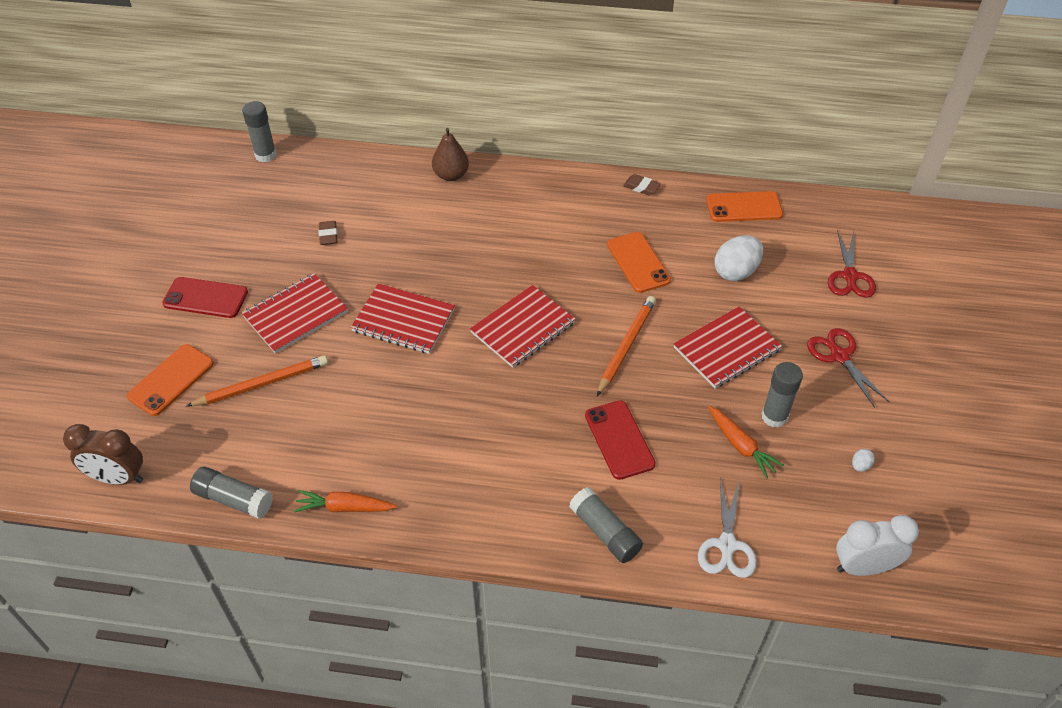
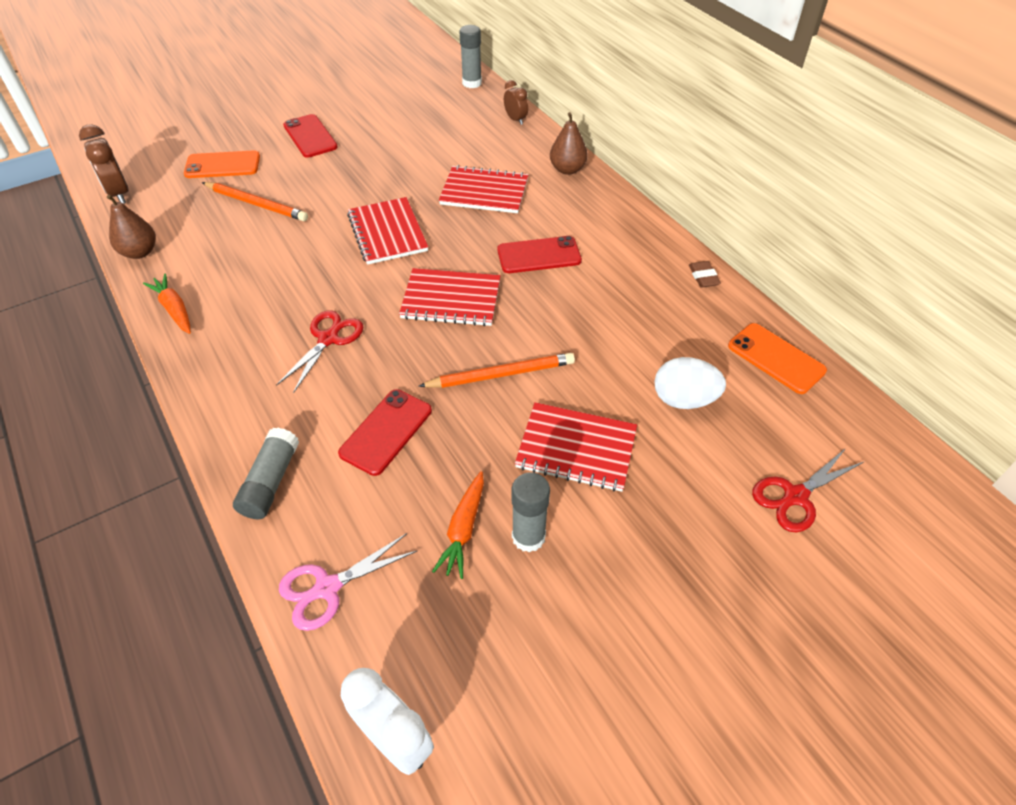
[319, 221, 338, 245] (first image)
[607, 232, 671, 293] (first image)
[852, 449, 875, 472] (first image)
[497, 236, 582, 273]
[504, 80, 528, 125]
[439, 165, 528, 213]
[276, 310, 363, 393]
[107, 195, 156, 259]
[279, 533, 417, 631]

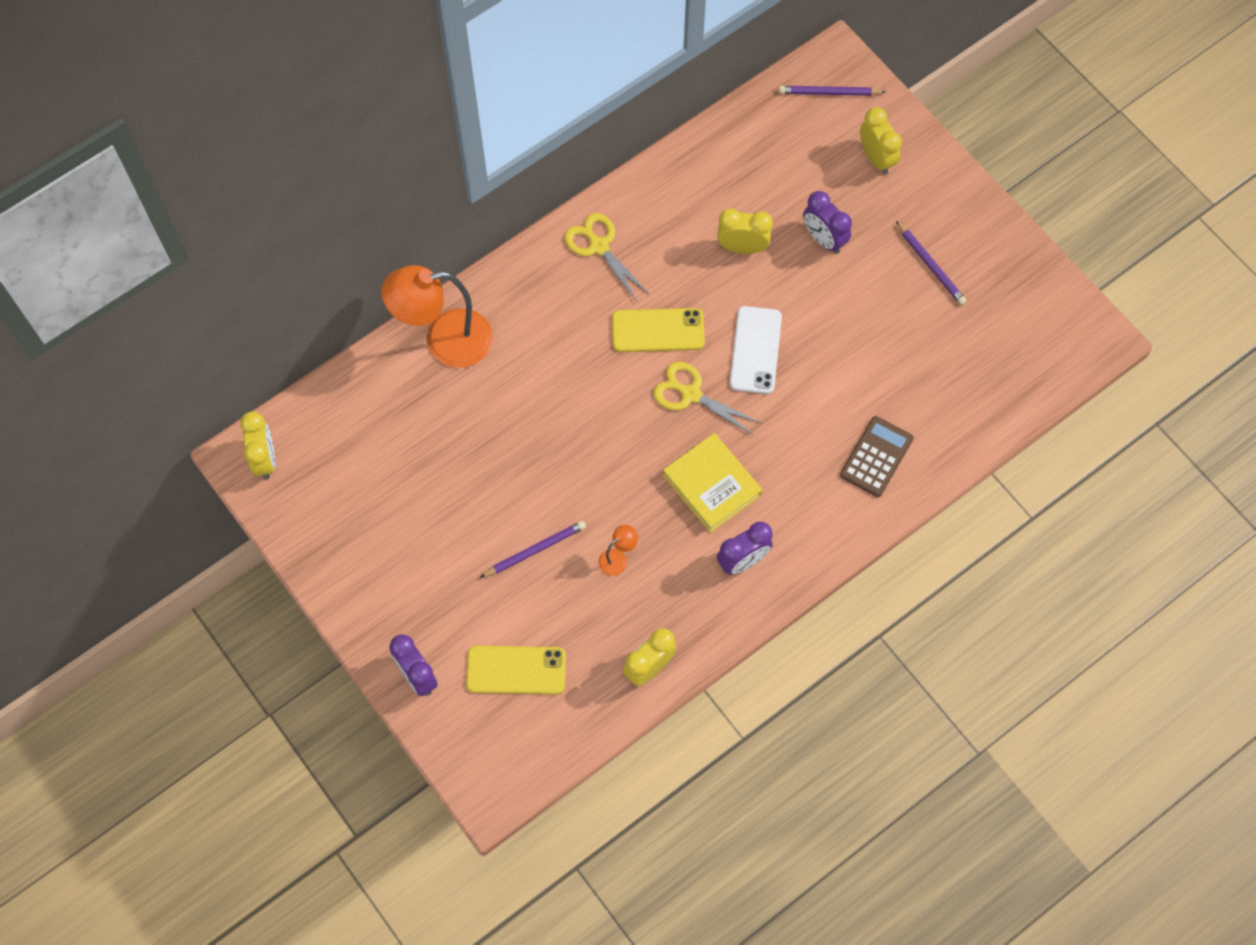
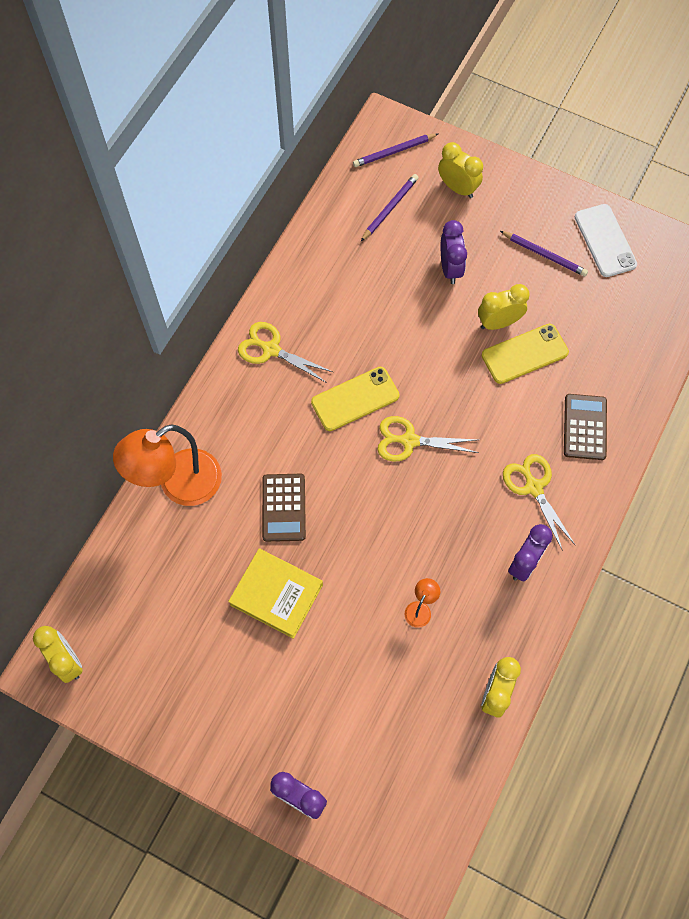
[262, 474, 306, 542]
[503, 454, 576, 551]
[482, 324, 569, 384]
[361, 174, 419, 241]
[228, 548, 323, 639]
[478, 284, 530, 330]
[575, 204, 637, 277]
[441, 220, 467, 284]

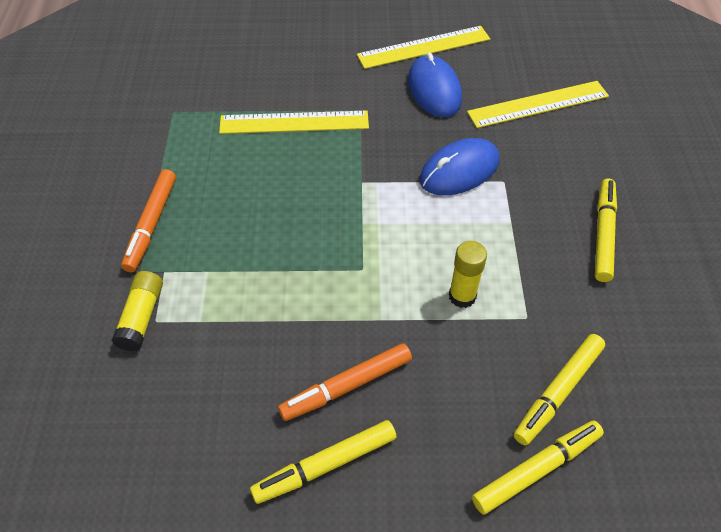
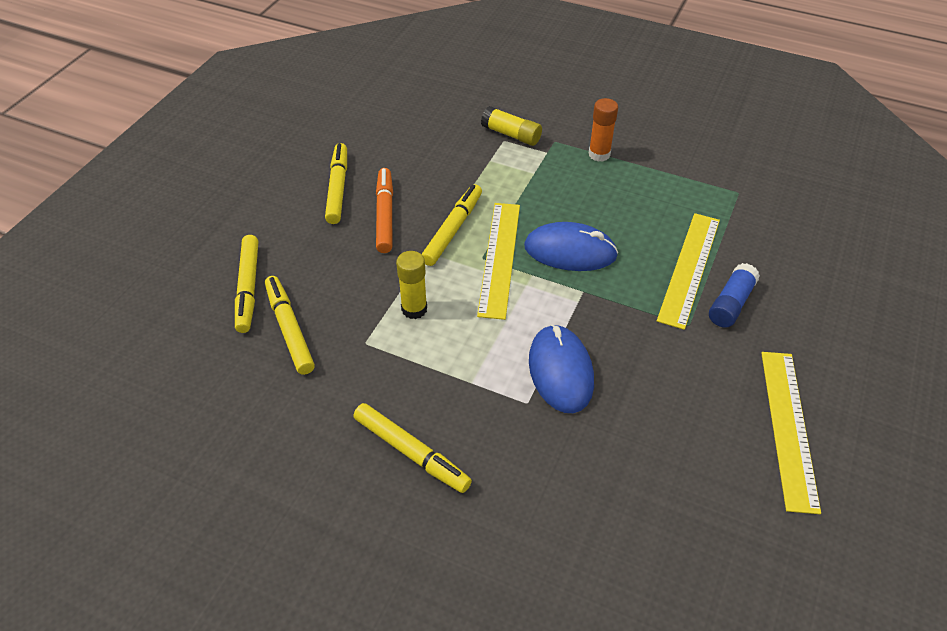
[421, 184, 482, 266]
[709, 263, 760, 328]
[524, 222, 618, 271]
[477, 203, 520, 320]
[588, 98, 618, 162]

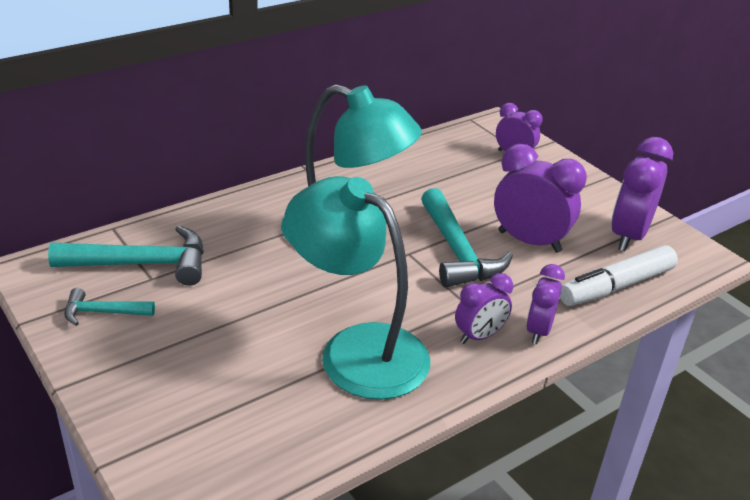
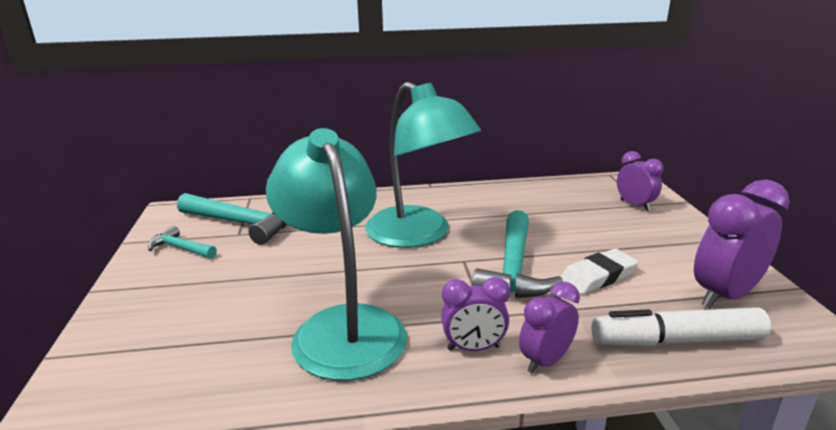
[561, 248, 638, 294]

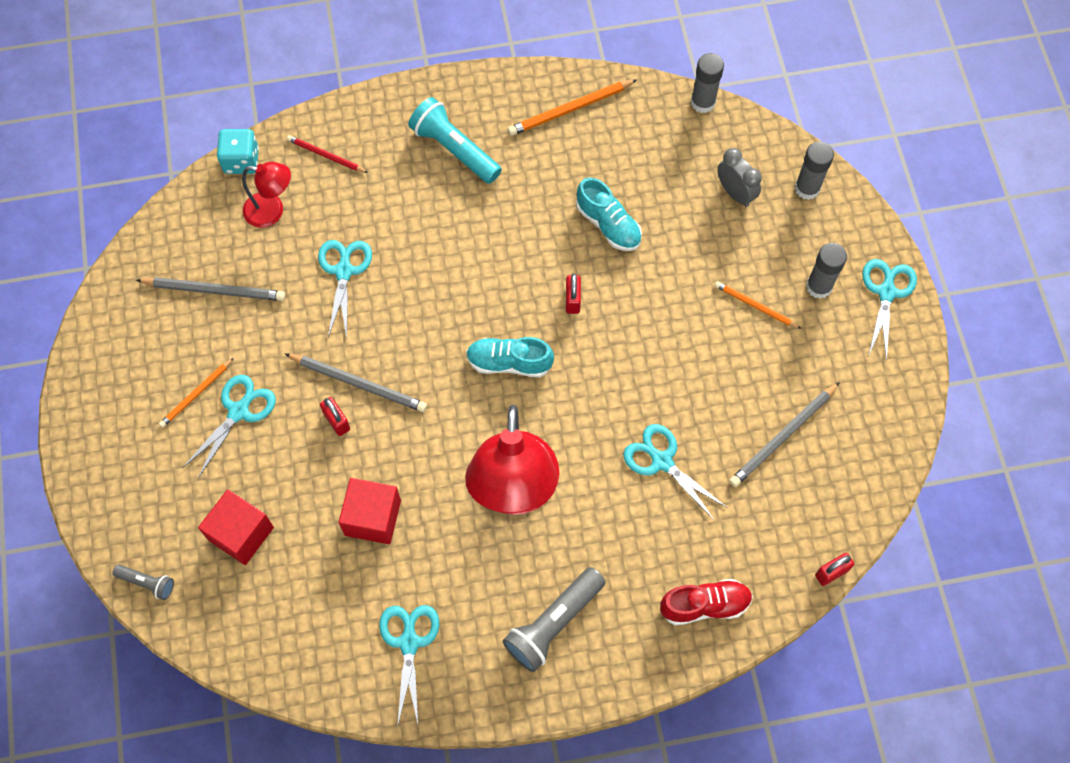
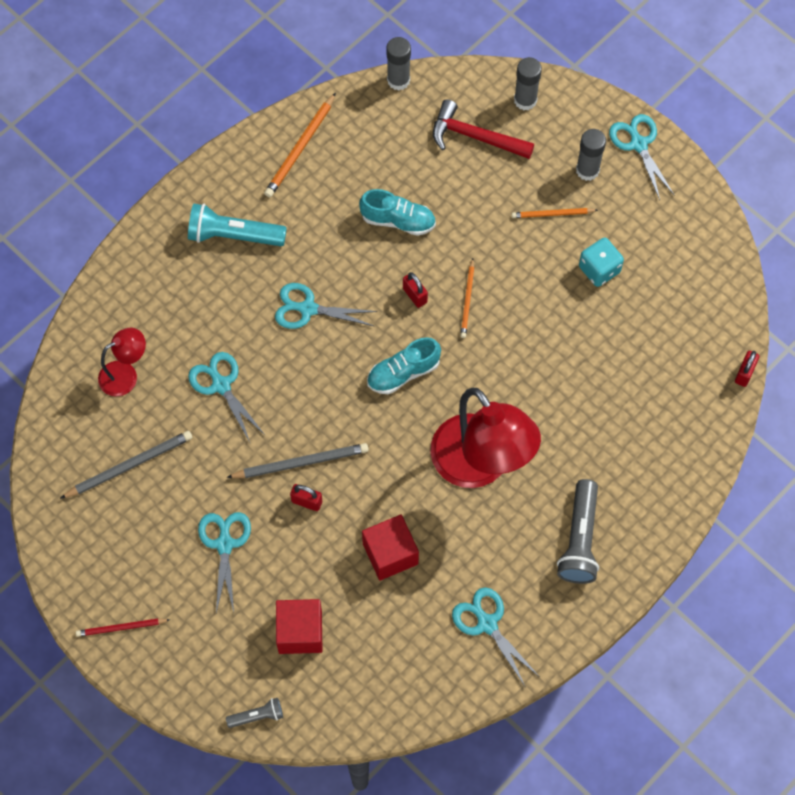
[660, 579, 753, 626] (first image)
[729, 382, 840, 487] (first image)
[460, 258, 474, 338]
[579, 237, 624, 287]
[76, 619, 170, 637]
[275, 283, 377, 329]
[433, 99, 534, 159]

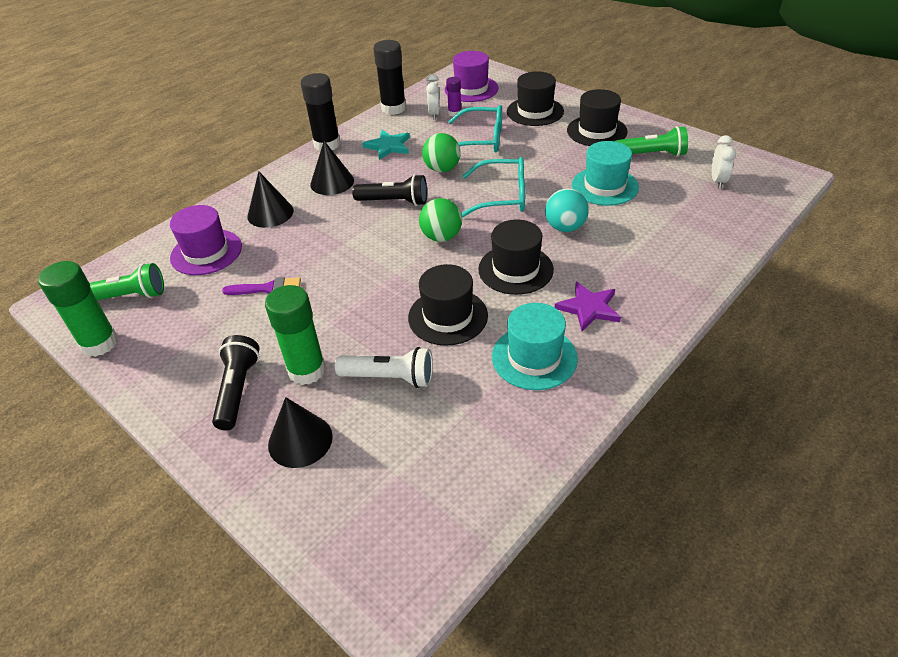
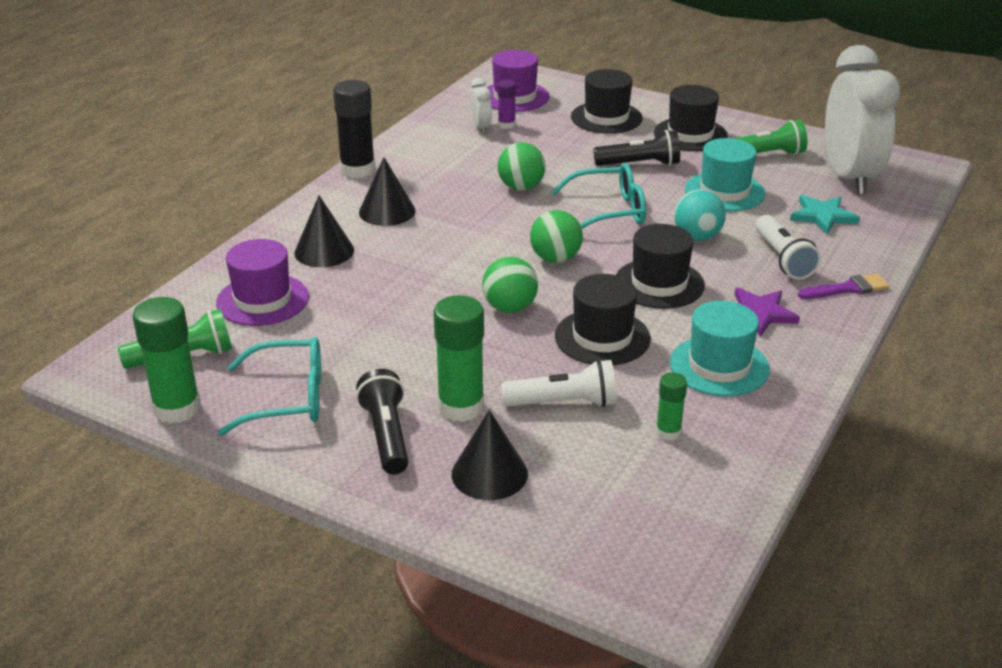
[373, 40, 406, 115] (first image)
[482, 257, 538, 313]
[656, 372, 687, 441]
[755, 215, 821, 280]
[798, 274, 889, 299]
[594, 130, 680, 166]
[790, 195, 860, 234]
[218, 337, 321, 436]
[825, 45, 900, 195]

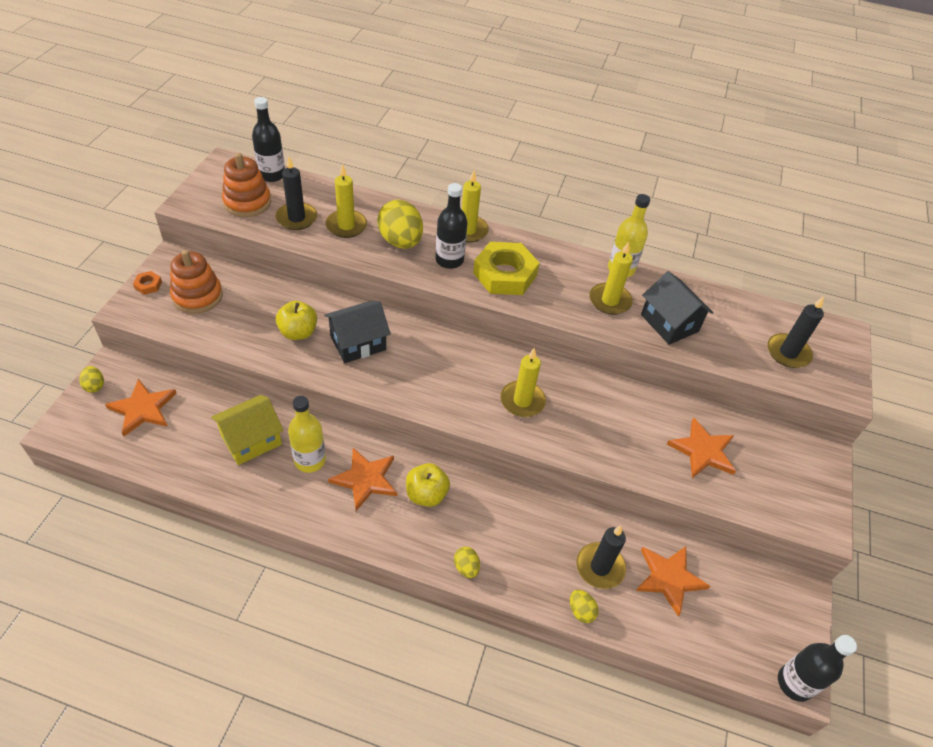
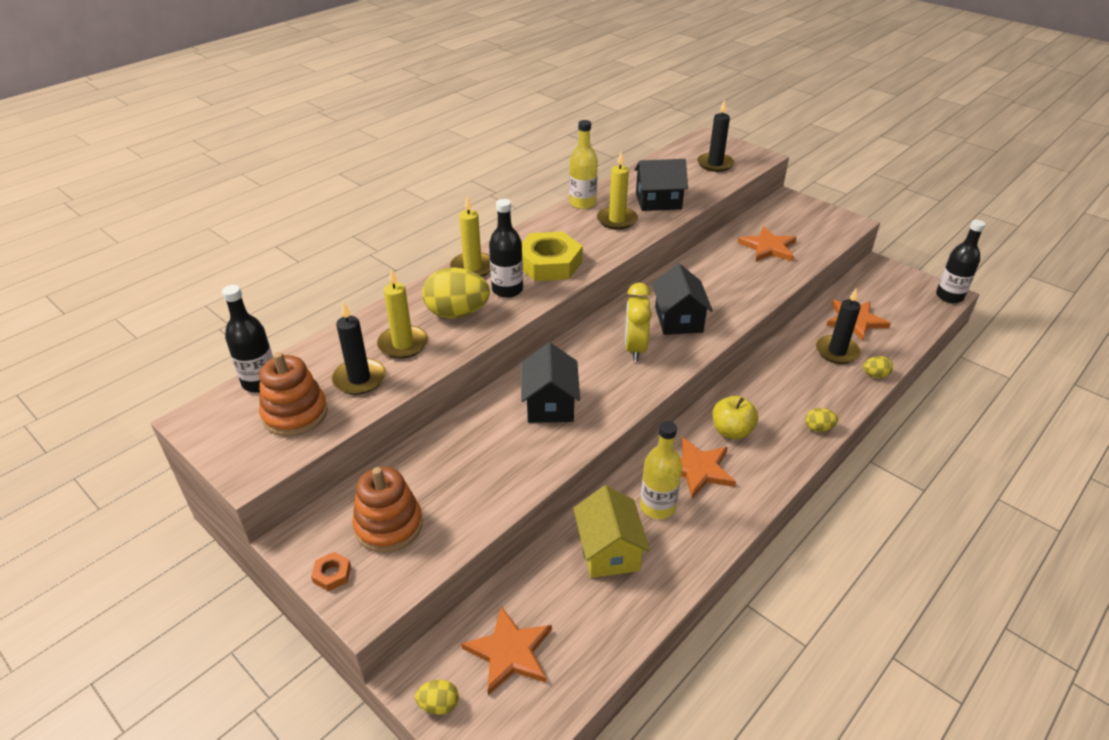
[276, 301, 317, 340] (first image)
[625, 283, 652, 361]
[652, 264, 713, 335]

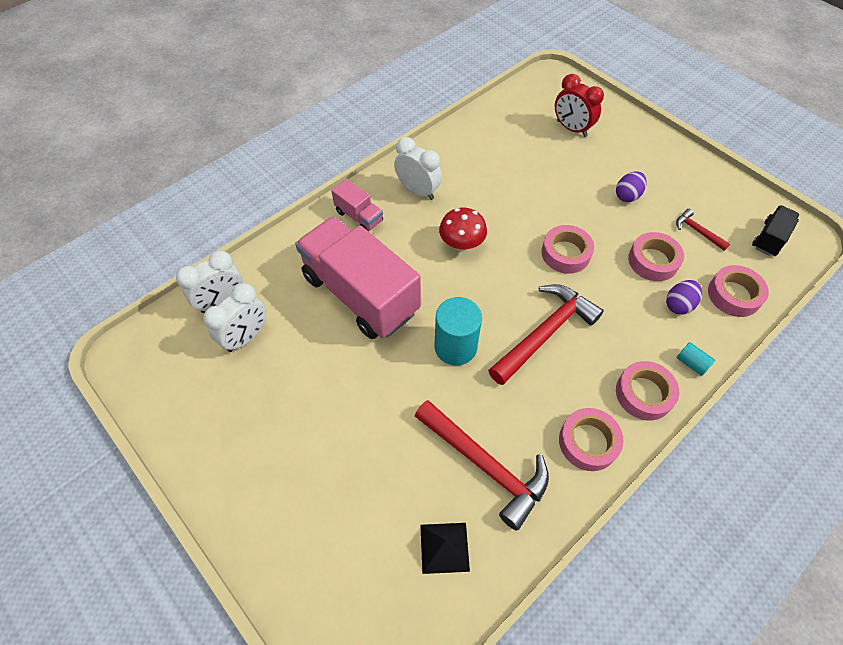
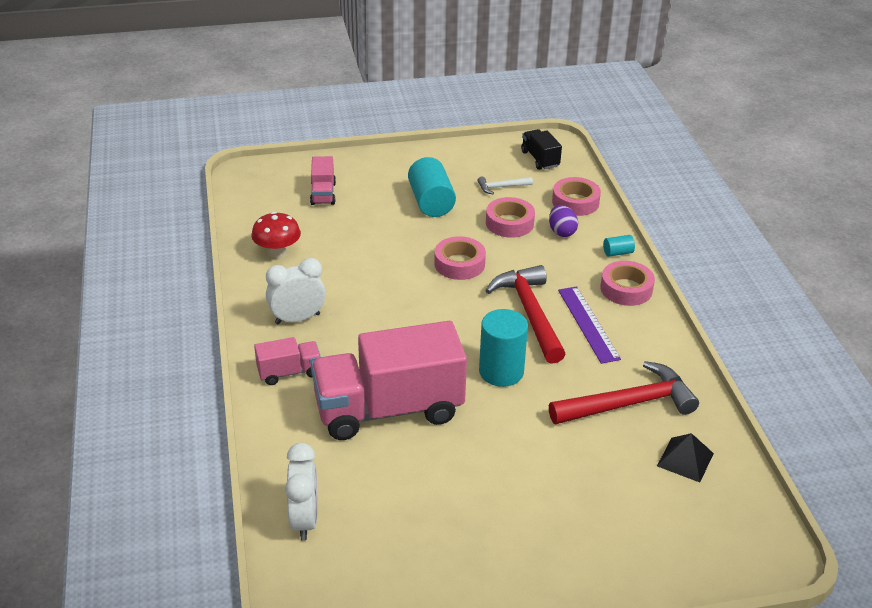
[203, 283, 266, 352] (first image)
[559, 408, 624, 471] (first image)
[558, 286, 621, 364]
[251, 212, 301, 258]
[310, 156, 336, 205]
[408, 157, 456, 217]
[477, 176, 533, 194]

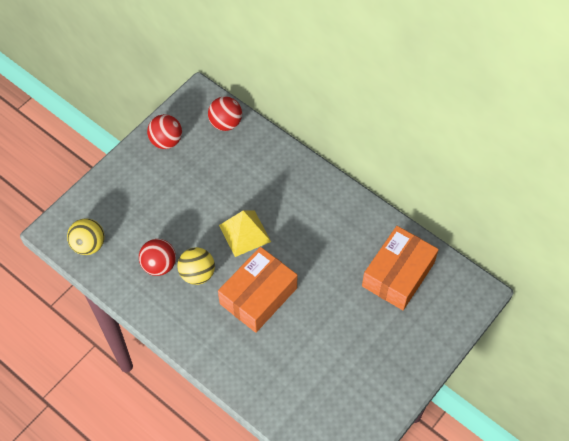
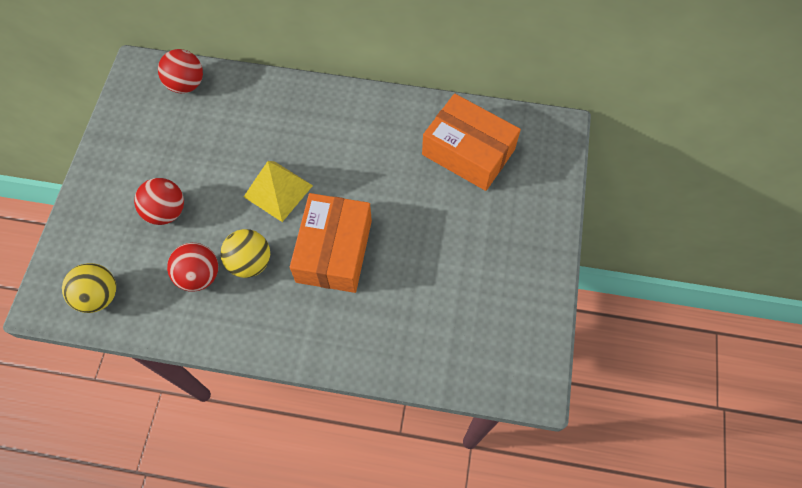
[134, 178, 184, 225]
[422, 94, 521, 191]

